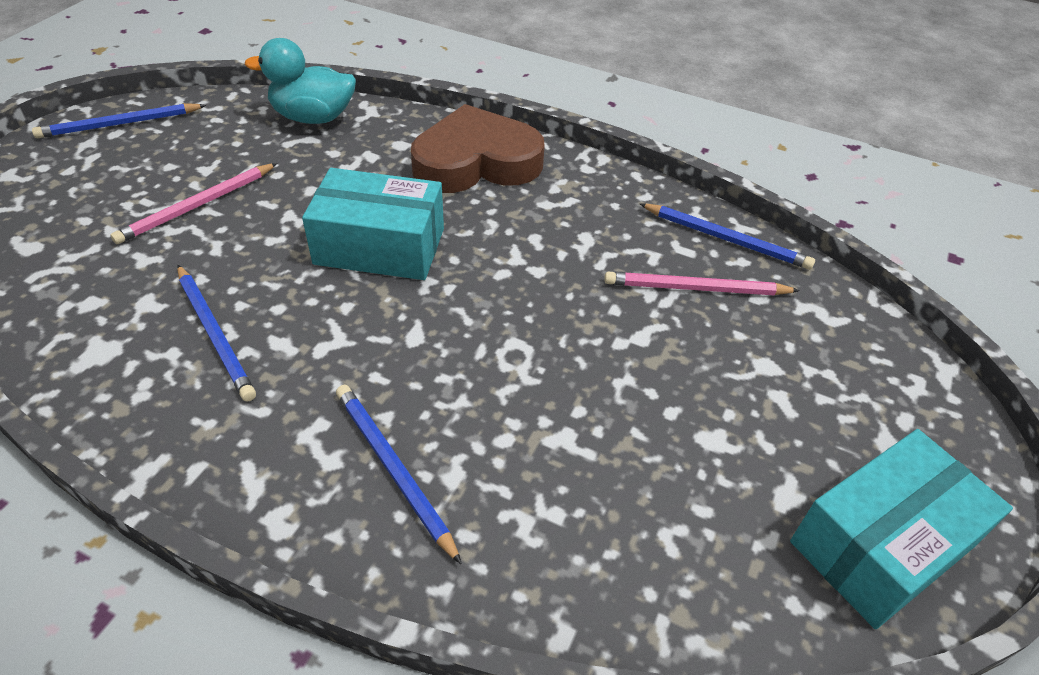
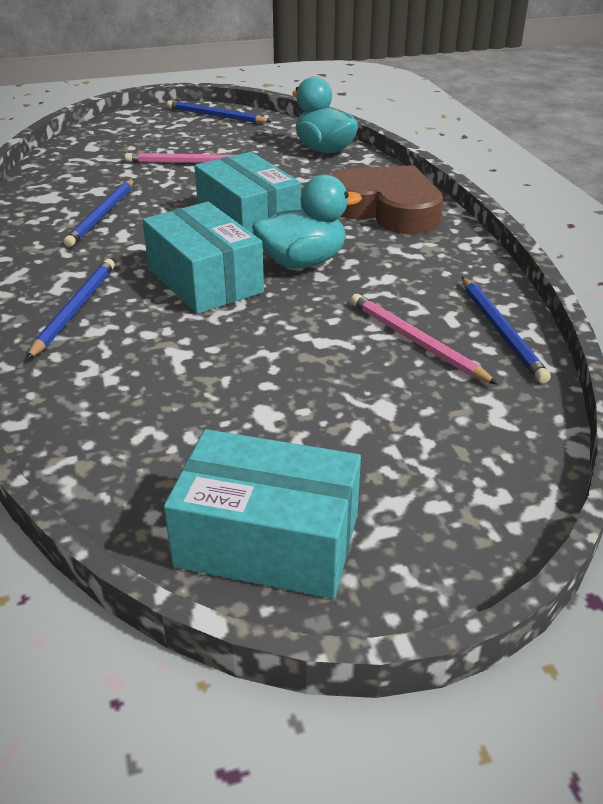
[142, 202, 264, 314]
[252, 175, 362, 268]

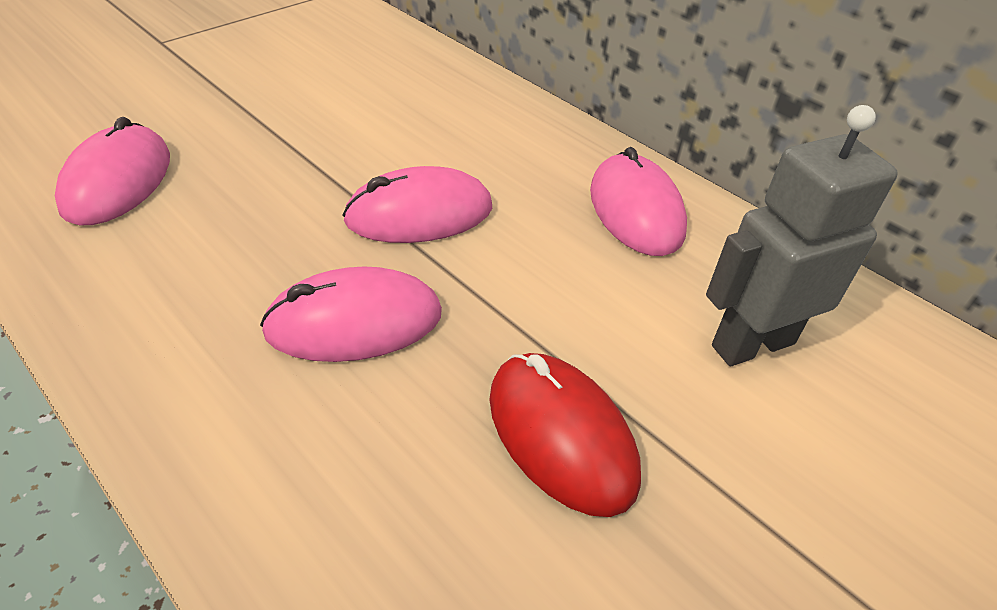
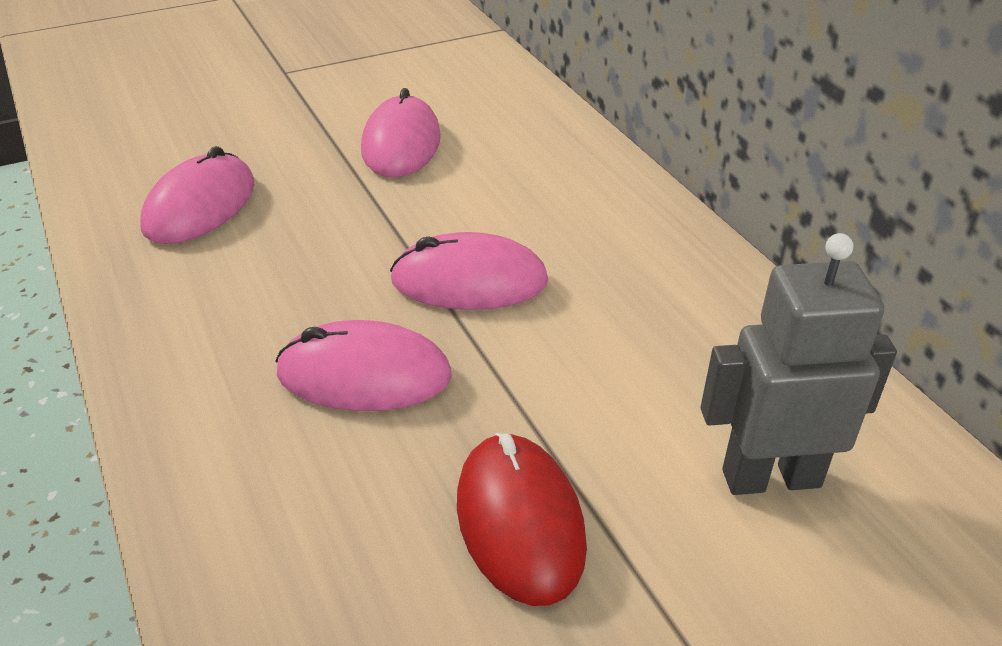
[361, 88, 441, 177]

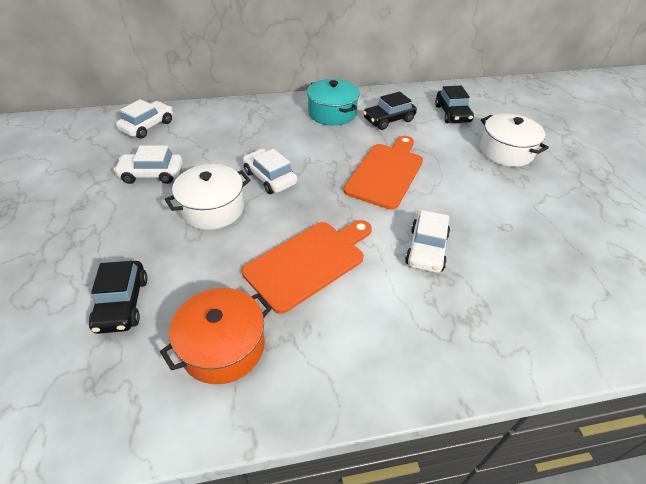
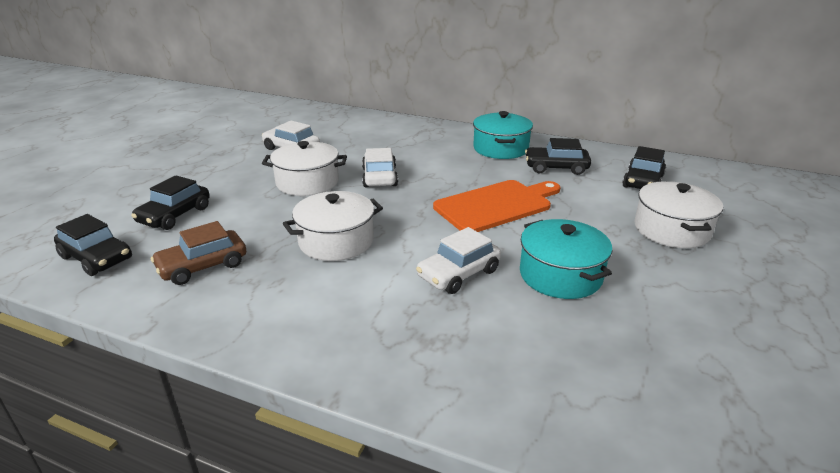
[116, 99, 173, 139] (first image)
[54, 214, 132, 276]
[520, 219, 612, 299]
[151, 221, 246, 285]
[283, 191, 383, 261]

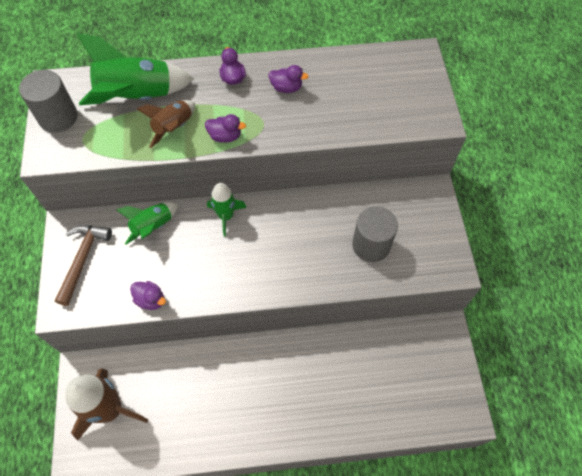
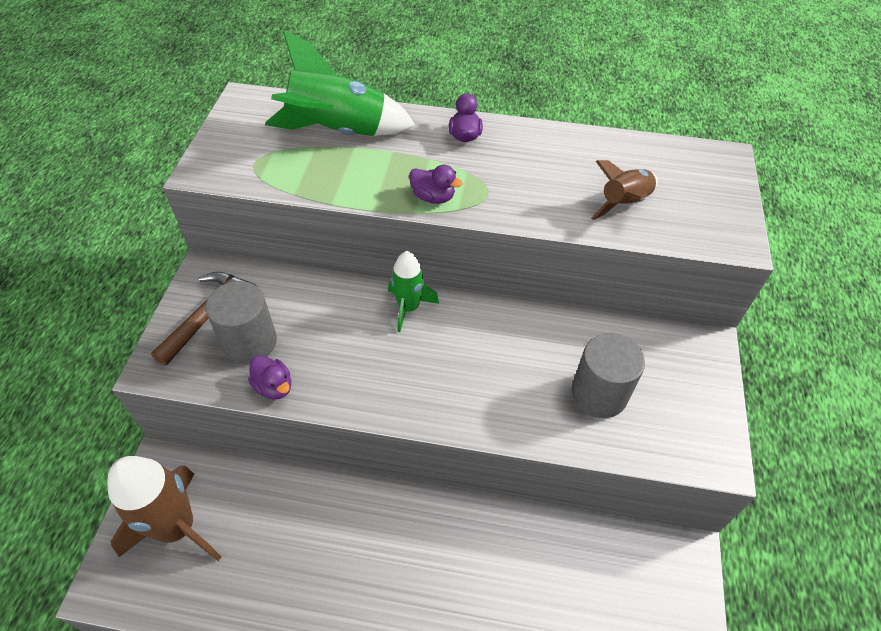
[116, 203, 179, 244] (first image)
[269, 65, 309, 93] (first image)
[205, 281, 277, 364]
[591, 160, 658, 220]

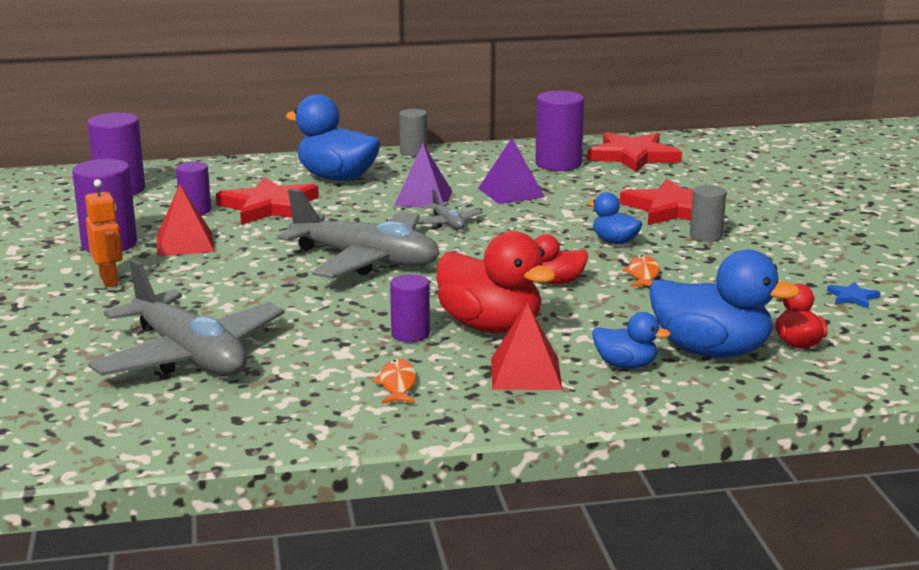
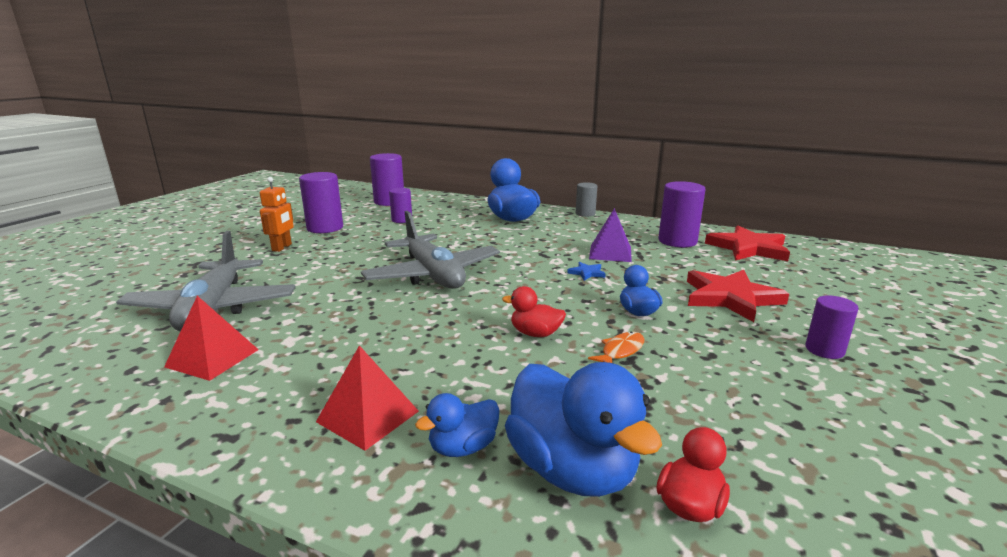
[216, 177, 319, 225] (first image)
[372, 359, 416, 403] (first image)
[394, 144, 452, 208] (first image)
[417, 189, 483, 229] (first image)
[437, 231, 556, 333] (first image)
[690, 185, 726, 242] (first image)
[164, 296, 259, 381]
[805, 295, 858, 359]
[567, 262, 606, 281]
[415, 393, 500, 457]

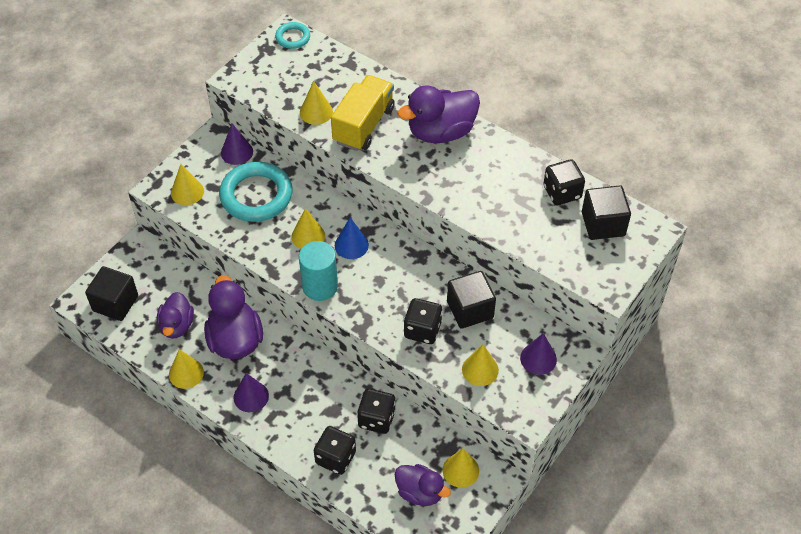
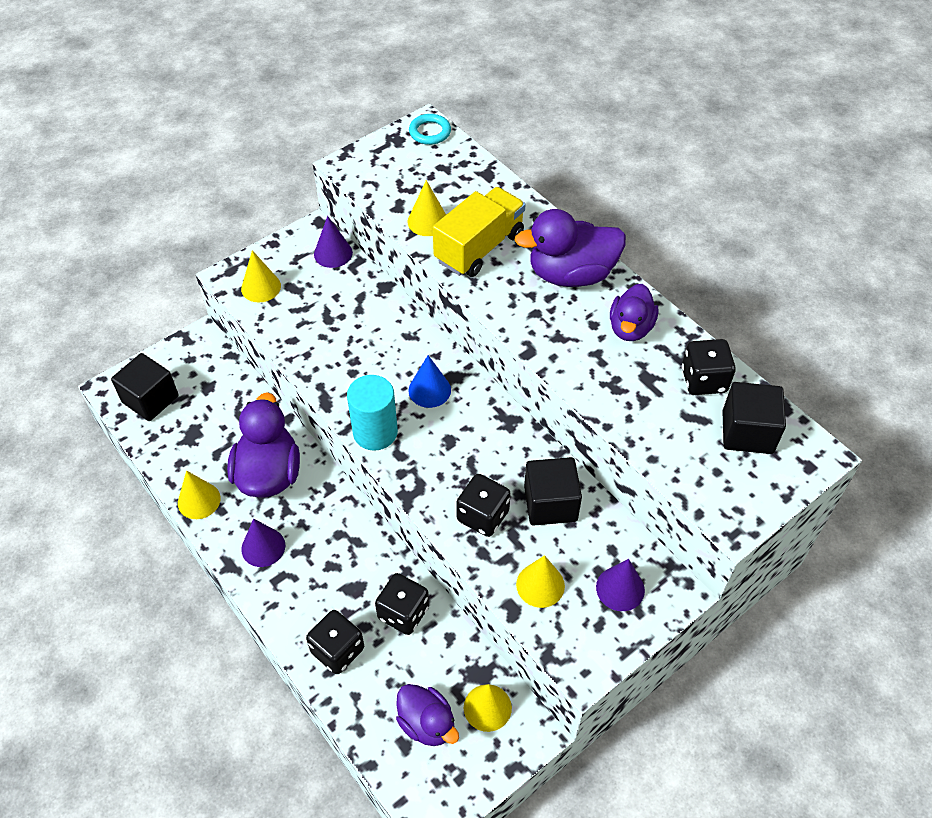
[219, 162, 292, 222] (first image)
[291, 208, 325, 249] (first image)
[610, 284, 658, 341]

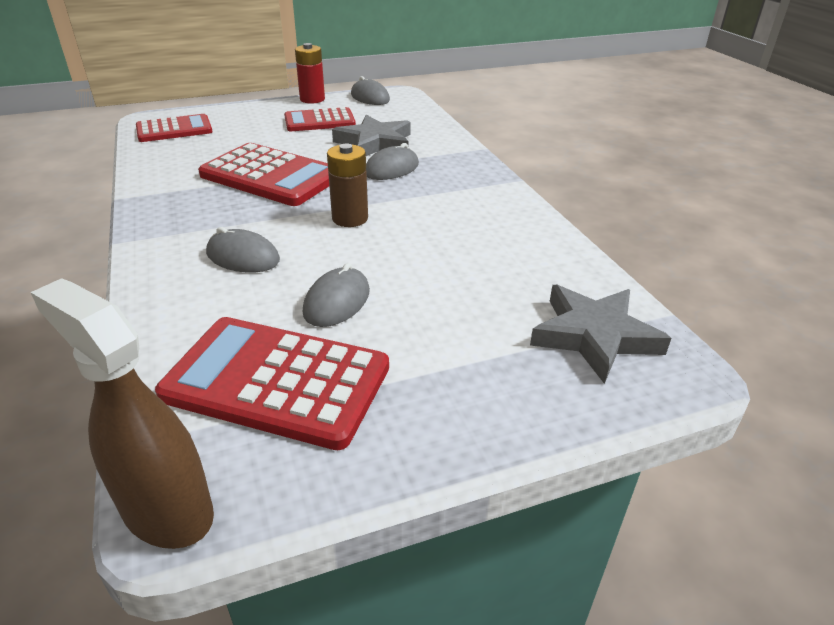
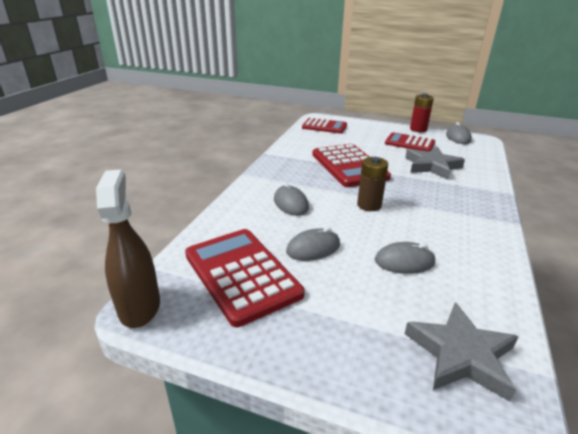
[375, 242, 435, 274]

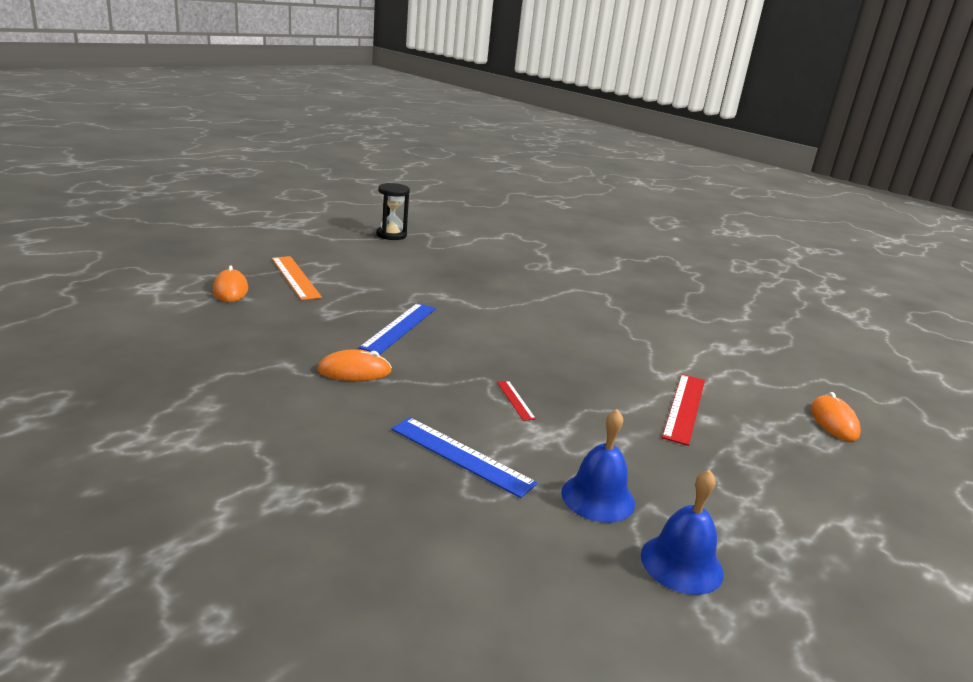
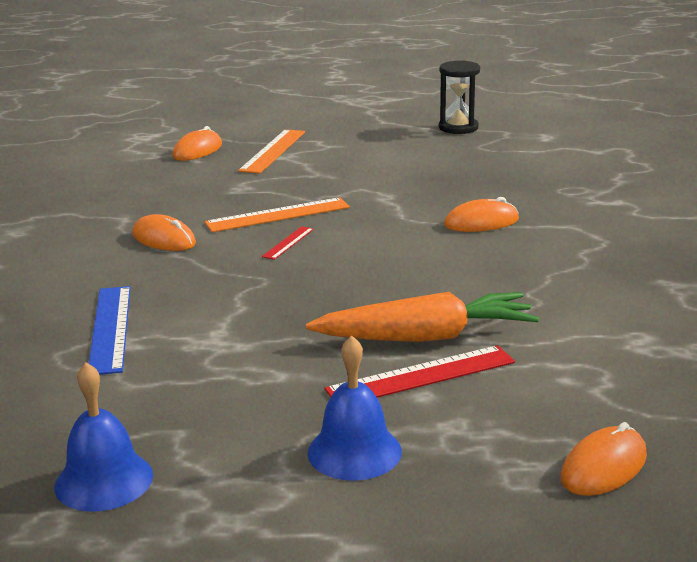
[306, 292, 539, 342]
[444, 197, 519, 232]
[262, 226, 314, 260]
[307, 335, 402, 481]
[204, 198, 350, 232]

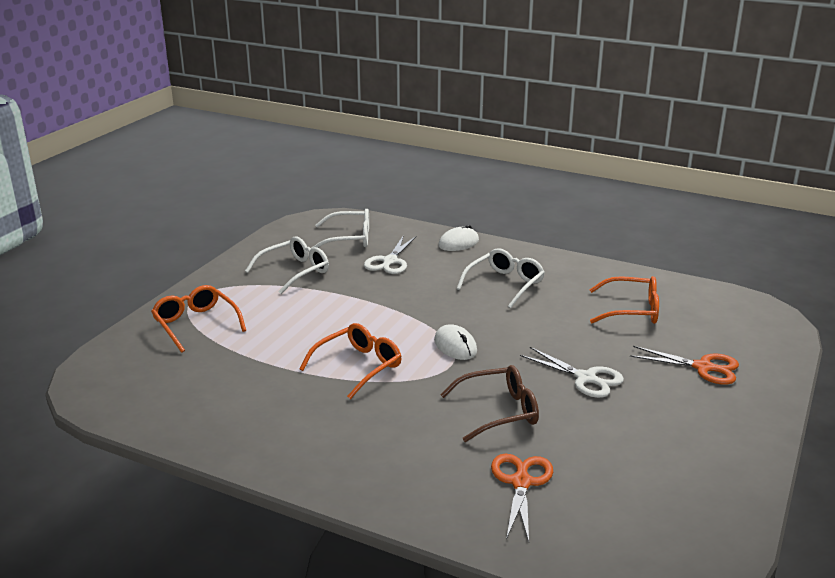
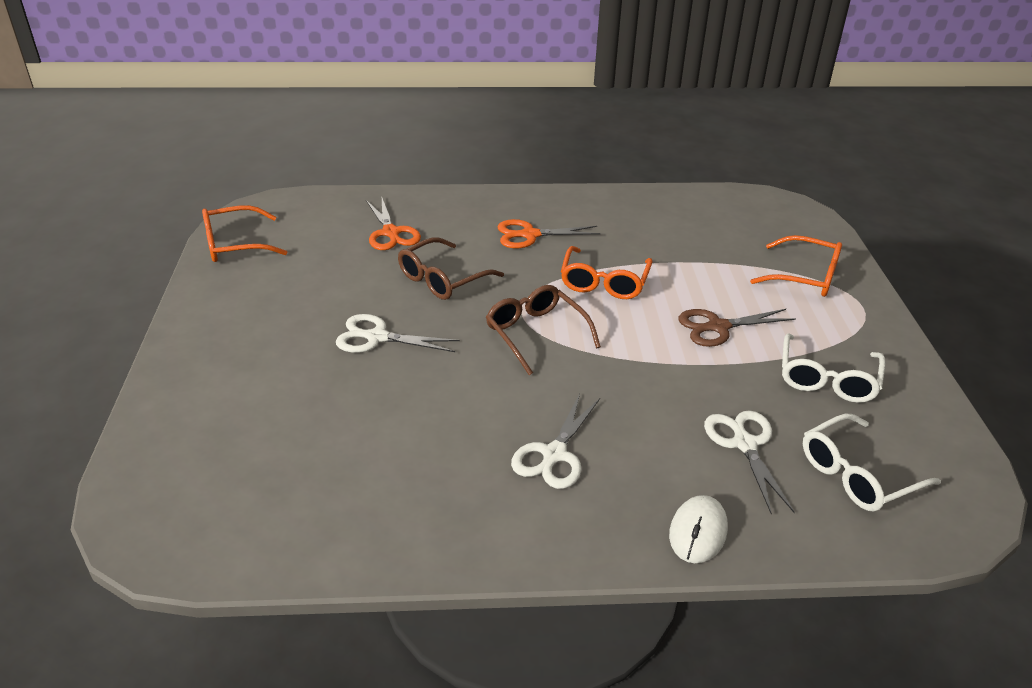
[679, 309, 796, 347]
[202, 205, 287, 262]
[497, 219, 601, 248]
[486, 285, 601, 375]
[511, 393, 600, 489]

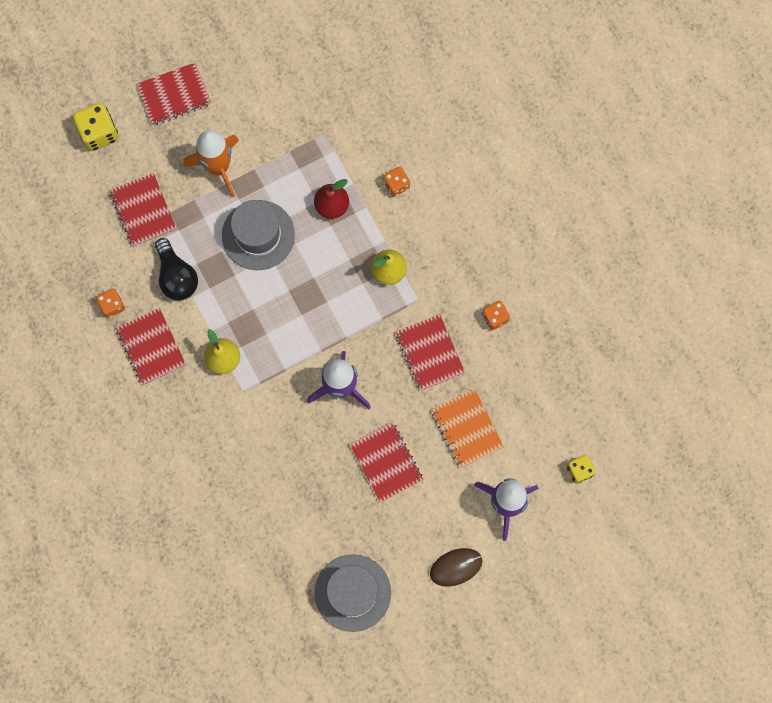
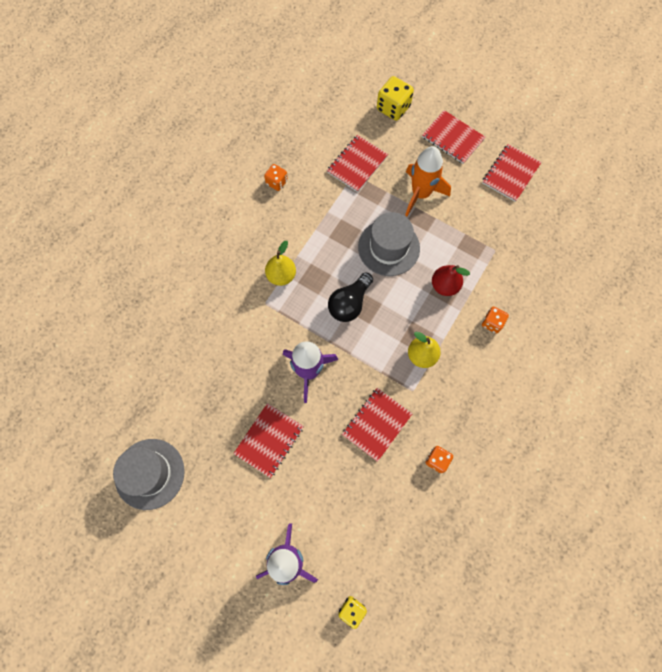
[430, 548, 482, 587] (first image)
[432, 389, 504, 468] (first image)
[482, 144, 542, 202]
[328, 272, 373, 322]

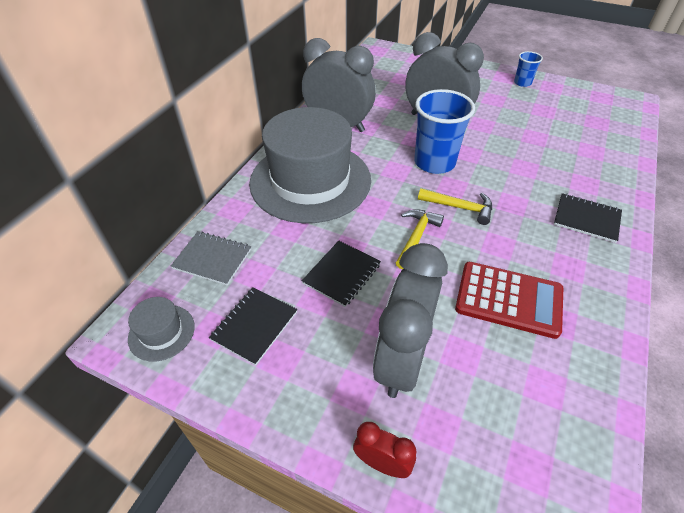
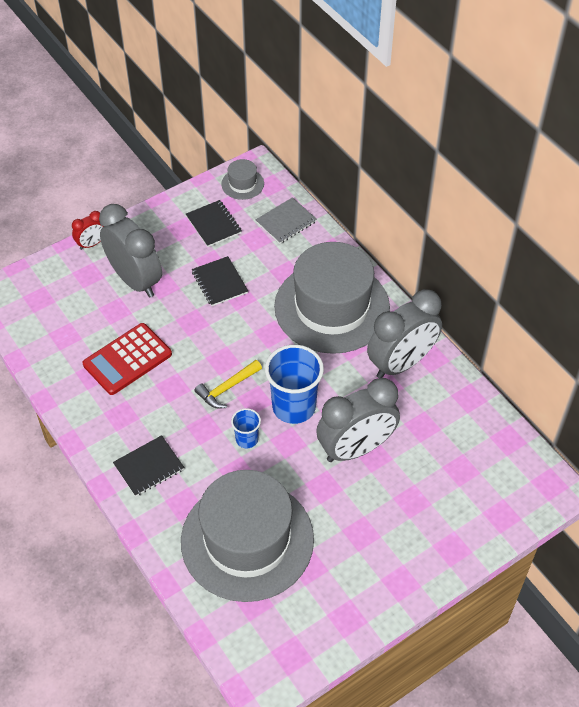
[396, 209, 444, 269] (first image)
[181, 470, 314, 602]
[231, 408, 261, 448]

